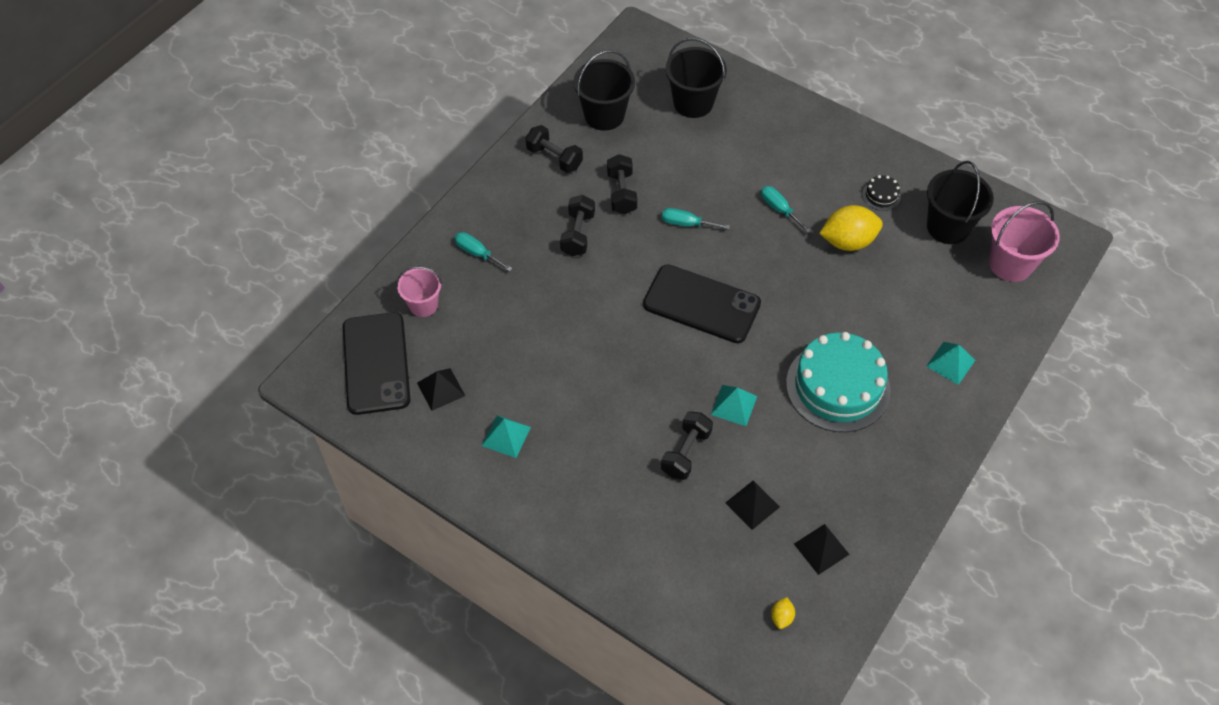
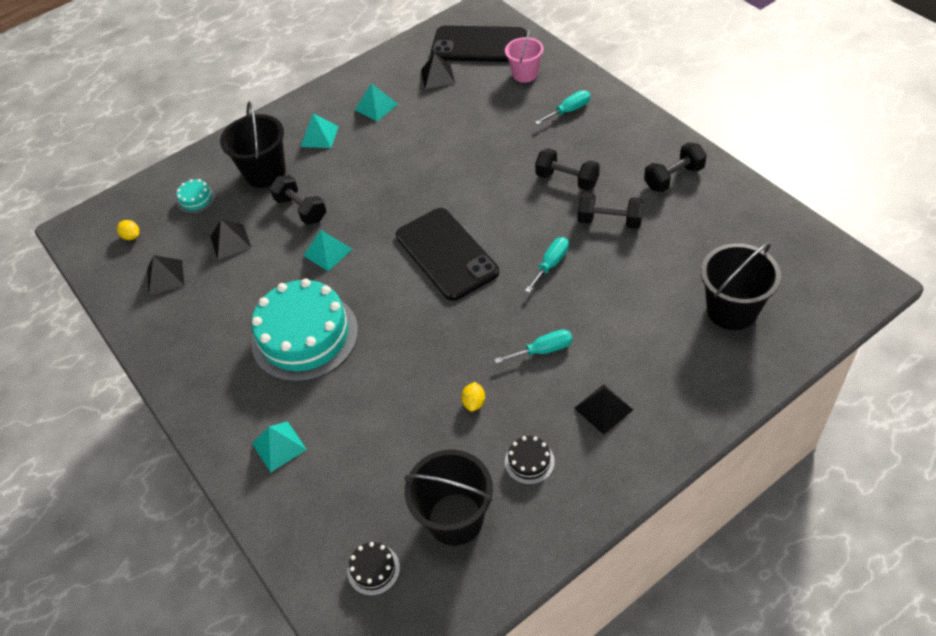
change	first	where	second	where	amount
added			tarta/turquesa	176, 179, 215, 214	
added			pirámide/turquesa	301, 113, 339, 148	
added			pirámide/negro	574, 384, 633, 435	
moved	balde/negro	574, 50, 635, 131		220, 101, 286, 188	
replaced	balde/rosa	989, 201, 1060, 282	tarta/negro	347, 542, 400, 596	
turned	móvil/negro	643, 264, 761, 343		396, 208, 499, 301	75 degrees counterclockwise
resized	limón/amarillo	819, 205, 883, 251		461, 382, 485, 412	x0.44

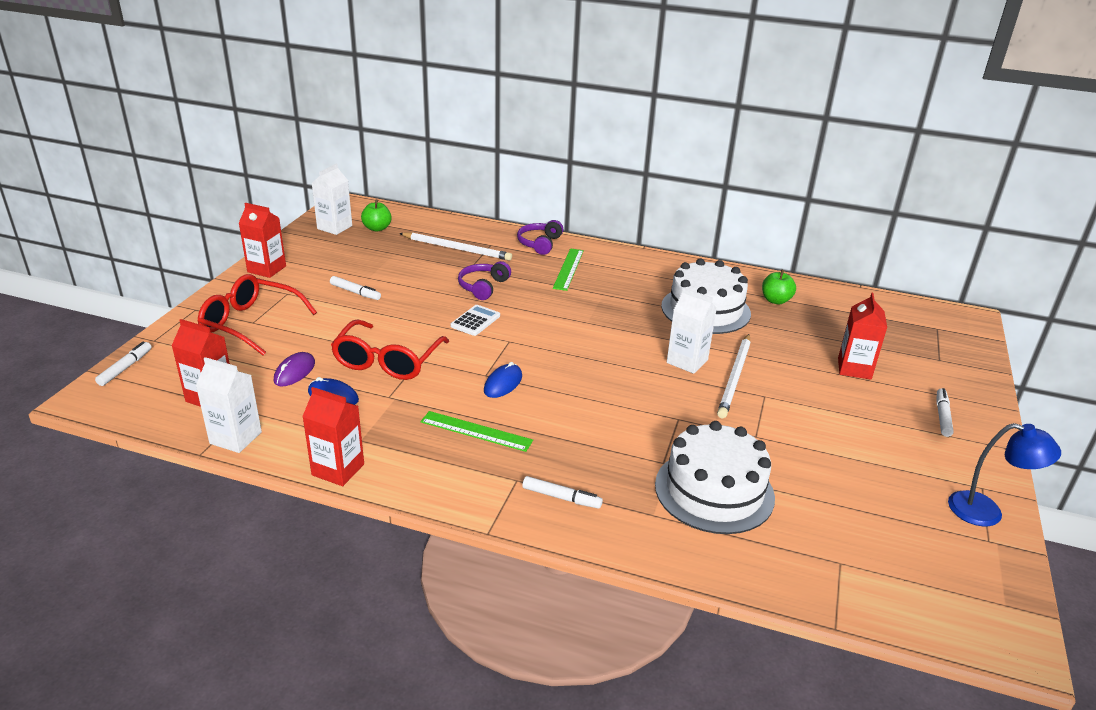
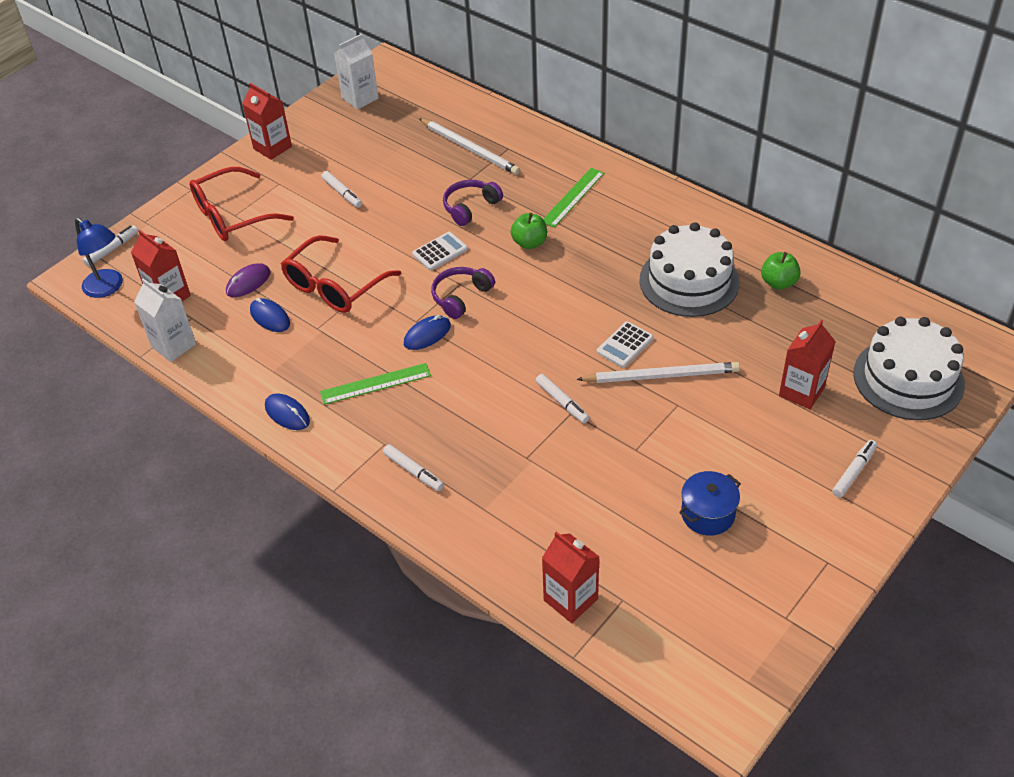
change	first	where	second	where	amount
added			ratón/azul	265, 393, 310, 430	
added			rotulador/blanco	536, 374, 590, 423	
added			olla/azul	679, 471, 741, 536	
moved	cartón de leche/rojo	302, 387, 364, 486		542, 532, 600, 623	
moved	manzana/verde	361, 200, 392, 232		510, 213, 547, 249	
moved	auriculares/morado	517, 220, 563, 255		431, 267, 495, 319	
moved	tarta/blanco	655, 421, 775, 534		853, 317, 965, 420	
moved	lámpara/azul	948, 423, 1061, 526		75, 218, 123, 298	
replaced	cartón de leche/blanco	667, 288, 717, 374	calculadora/blanco	597, 322, 653, 368	
turned	gafas/rojo	197, 274, 317, 356		190, 167, 294, 241	75 degrees counterclockwise
turned	regla/verde	420, 411, 533, 452		320, 363, 431, 405	60 degrees counterclockwise
turned	lápiz/blanco	717, 334, 751, 418		576, 362, 740, 383	135 degrees counterclockwise

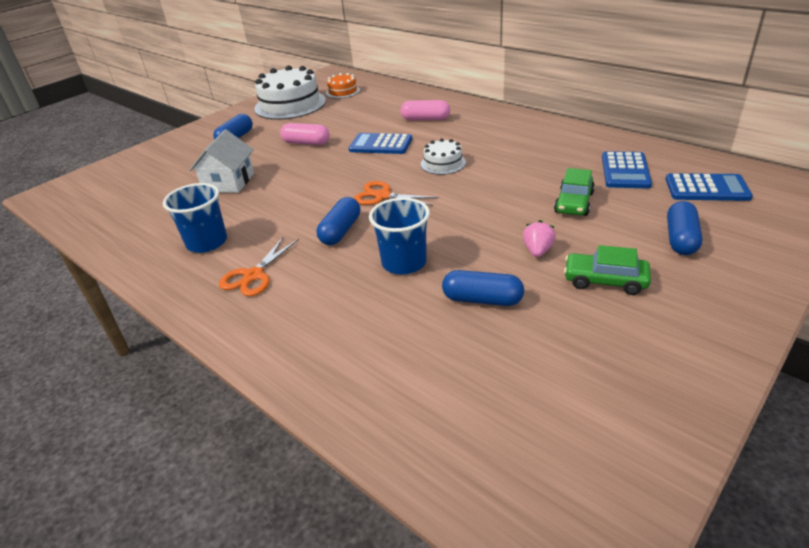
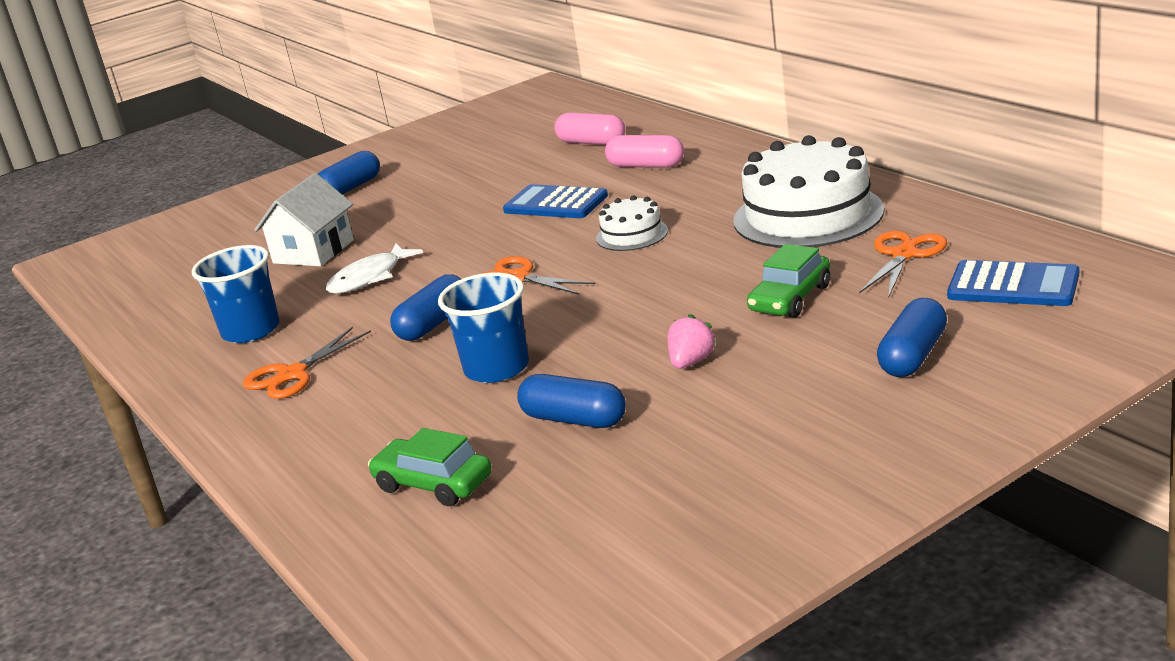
change	first	where	second	where	amount
removed	tarta/naranja	326, 73, 360, 99			
added			pez/blanco	326, 244, 423, 294	
moved	tarta/blanco	254, 65, 326, 120		733, 135, 884, 248	
moved	cápsula/rosa	280, 123, 330, 145		554, 113, 625, 145	
moved	coche/verde	564, 245, 651, 295		368, 428, 492, 506	
replaced	calculadora/azul	602, 151, 652, 188	tijeras/naranja	859, 231, 947, 296	

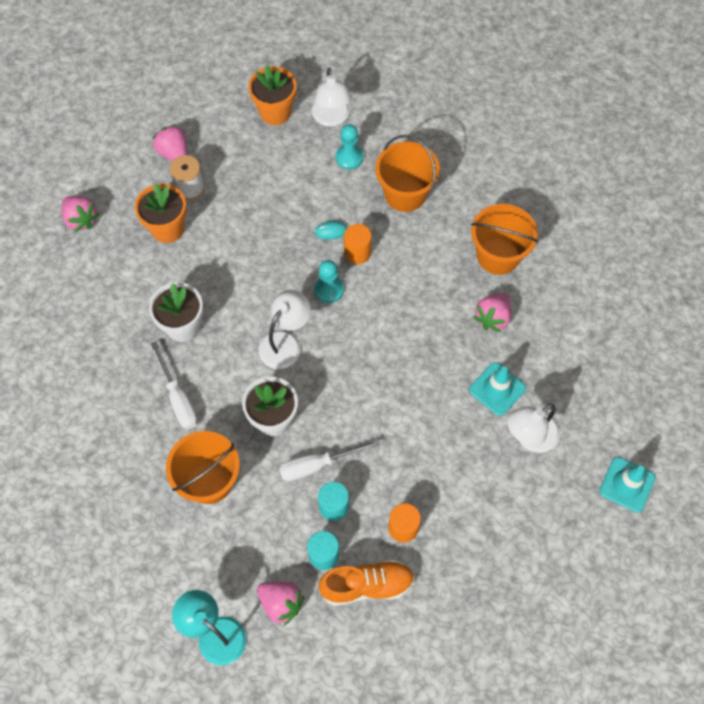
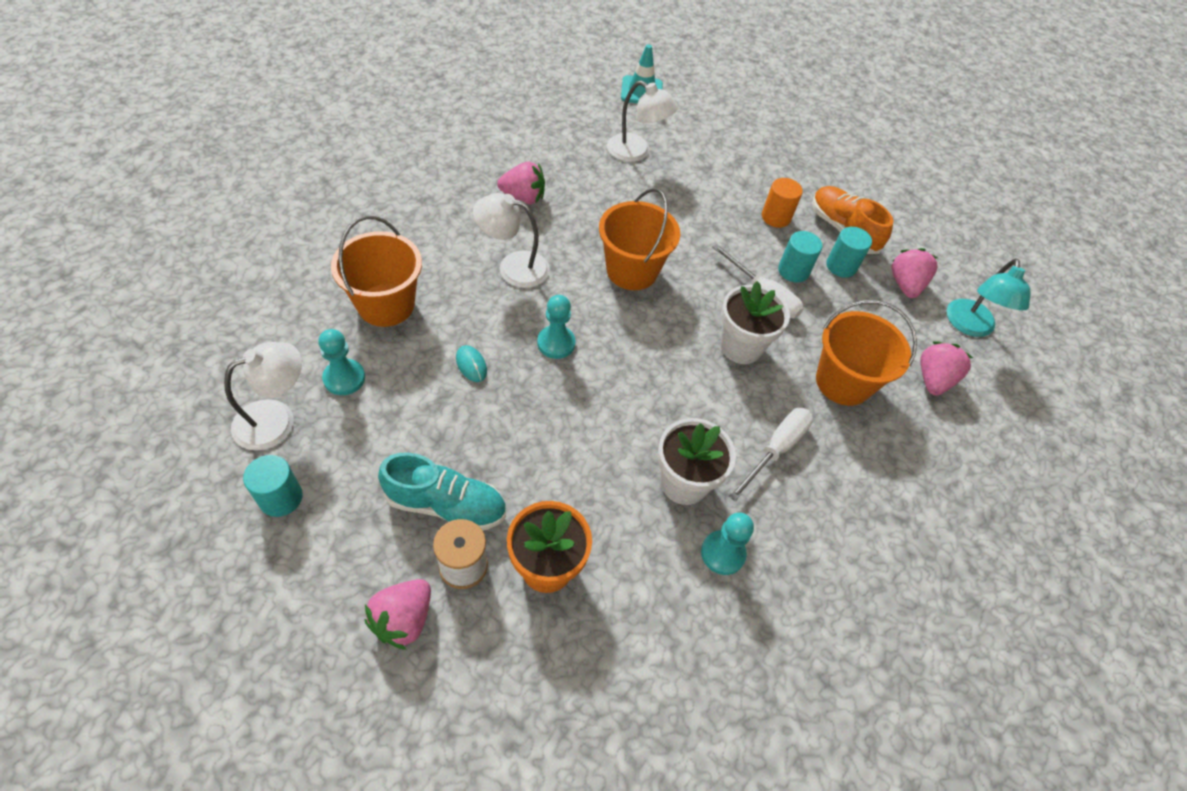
change	first	where	second	where	amount
removed	cilindro/naranja	344, 224, 372, 264			
removed	cono de tráfico/turquesa	469, 362, 526, 416			
added			zapato/turquesa	378, 452, 506, 531	
added			peón/turquesa	701, 512, 754, 575	
moved	fresa/rosa	62, 196, 100, 232		920, 341, 973, 395	
moved	lámpara/blanco	258, 290, 311, 369		473, 193, 550, 288	
moved	balde/naranja	471, 204, 538, 275		599, 188, 680, 290	
replaced	maceta/naranja	248, 65, 297, 125	cilindro/turquesa	243, 455, 303, 517	

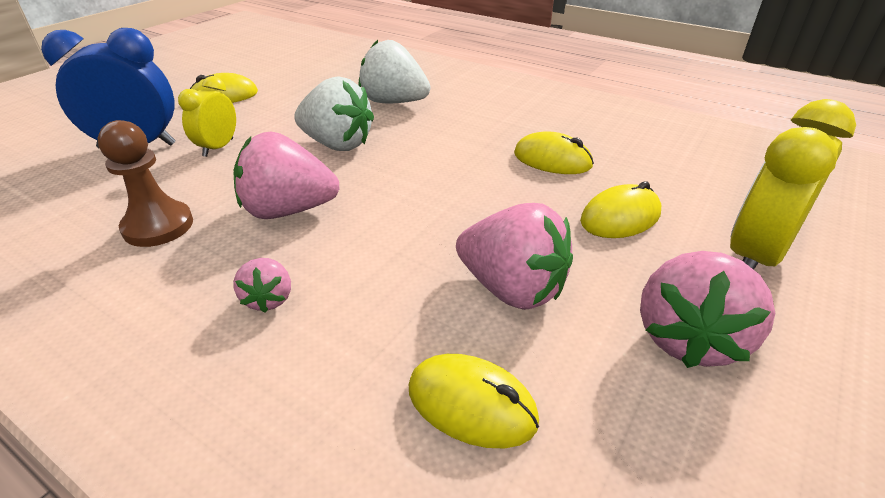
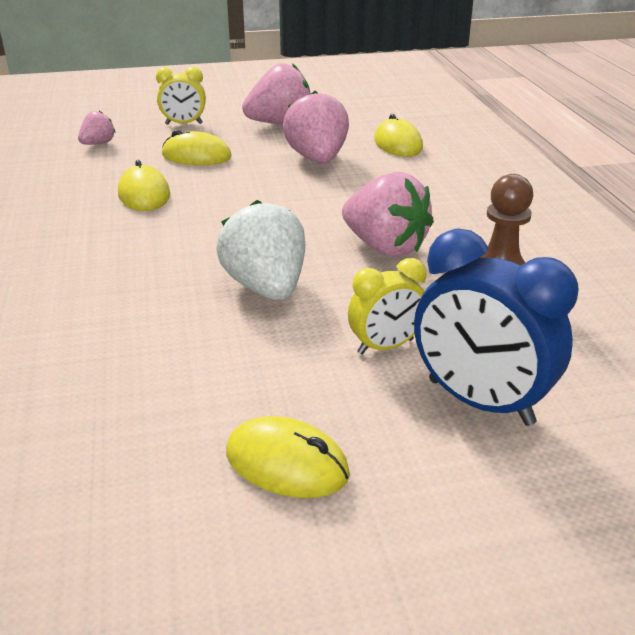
change	first	where	second	where	amount
removed	fresa/blanco	359, 40, 430, 103			
moved	fresa/rosa	233, 258, 291, 312		78, 111, 116, 145	
resized	despertador/amarillo	730, 99, 856, 270		156, 67, 206, 125	x0.59

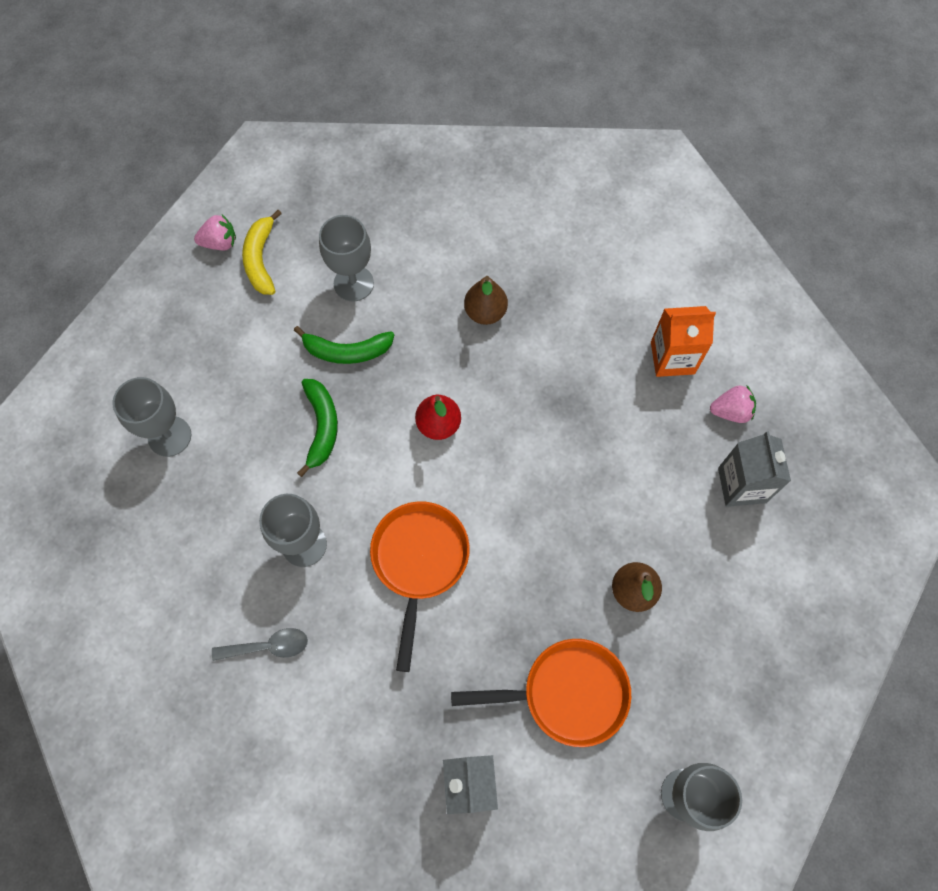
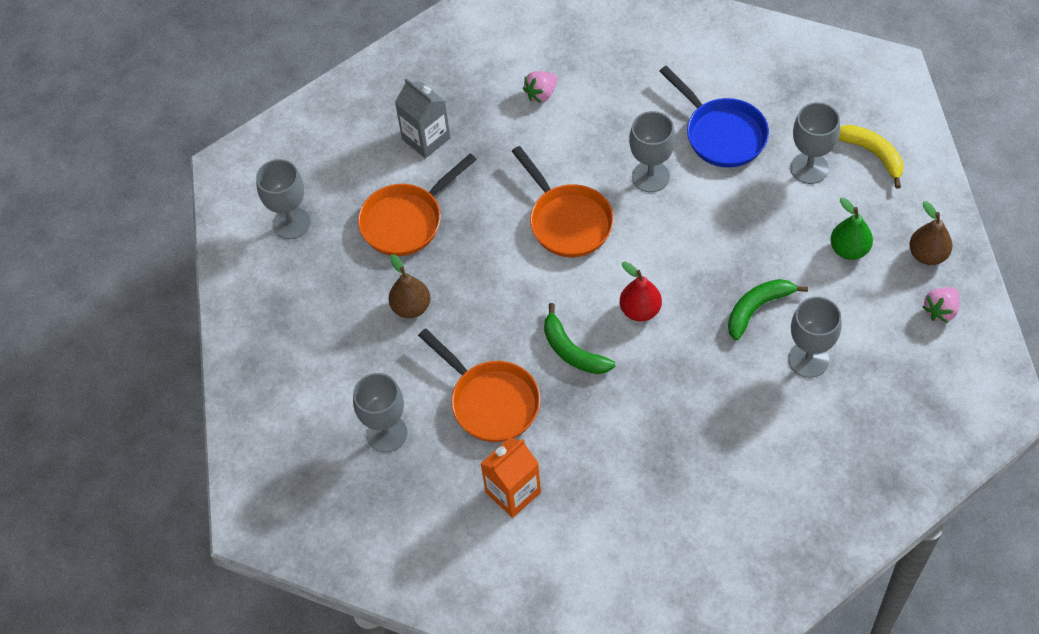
change	first	where	second	where	amount
removed	cuchara/gris	212, 628, 308, 661			
added			sartén/naranja	418, 328, 540, 442	
added			sartén/azul	659, 66, 769, 168	
added			pera/verde	830, 198, 873, 260	
moved	plátano/amarillo	242, 210, 282, 295		838, 125, 903, 189	
moved	plátano/verde	297, 379, 338, 477		544, 303, 615, 374	
moved	pera/marrón	464, 276, 508, 325		910, 201, 952, 265	
moved	fresa/rosa	710, 385, 756, 423		523, 71, 558, 103	
replaced	cartón de leche/gris	718, 431, 791, 507	copa/gris	353, 373, 407, 452	

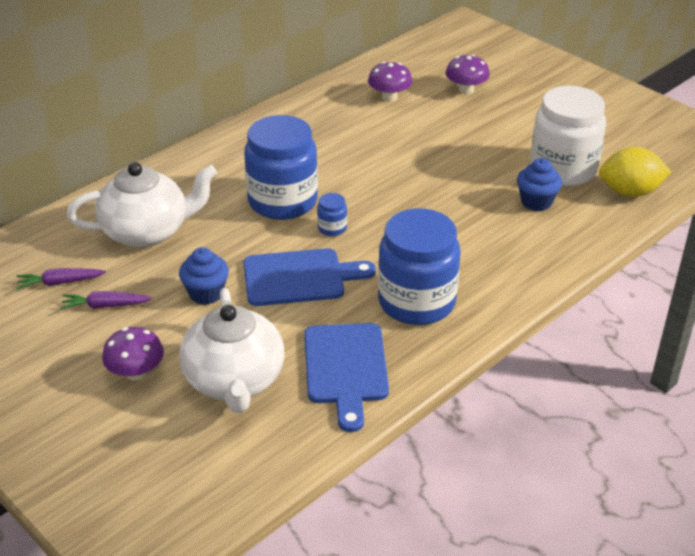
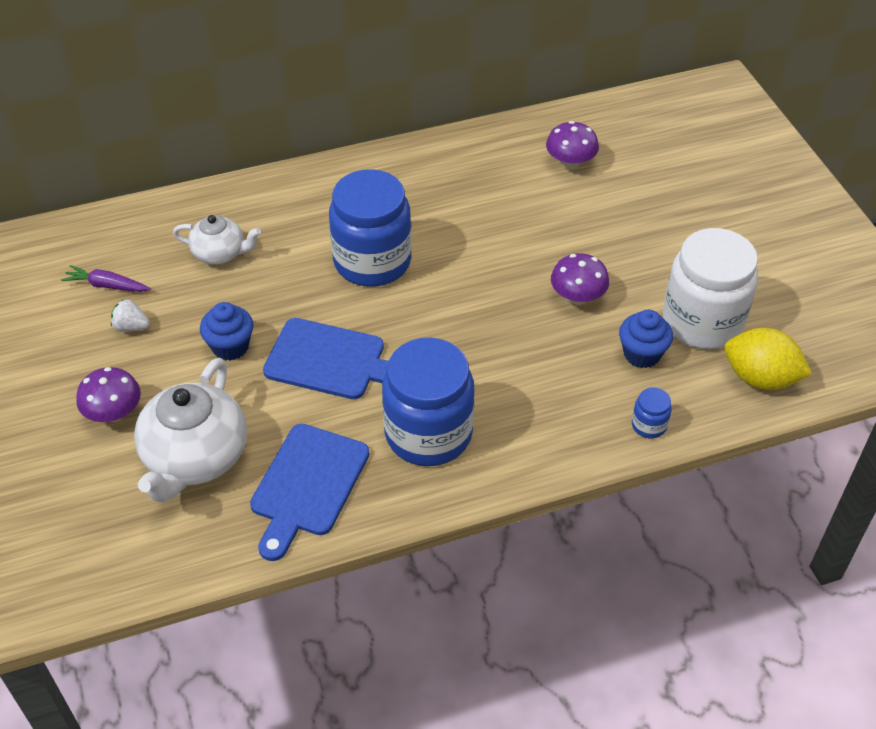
change	first	where	second	where	amount
moved	tarro/azul	317, 193, 347, 236		632, 387, 672, 438	
moved	seta/morado	446, 54, 490, 94		551, 253, 609, 305	
replaced	zanahoria/morado	60, 291, 152, 310	fresa/blanco	111, 299, 150, 332	
resized	tetera/blanco	67, 162, 217, 248		173, 215, 261, 265	x0.57

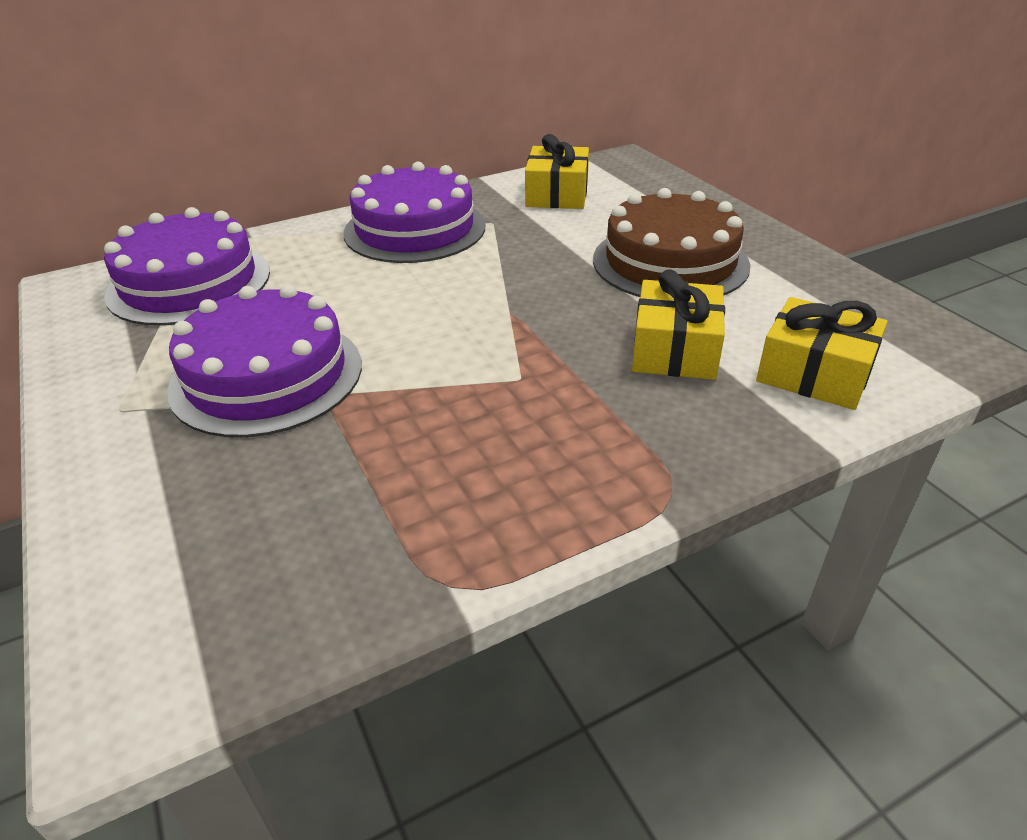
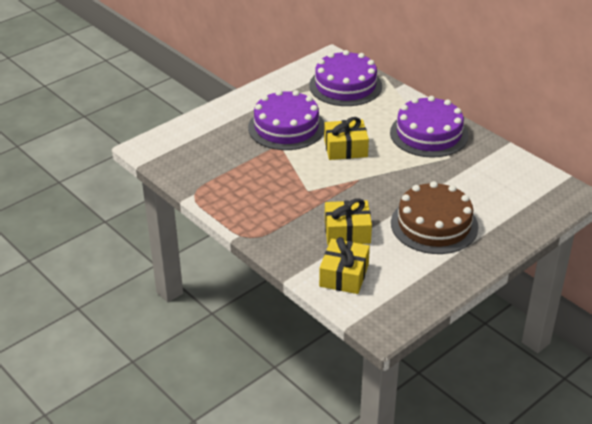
change	first	where	second	where	amount
moved	regalo/amarillo	525, 134, 589, 209		324, 117, 369, 160	

